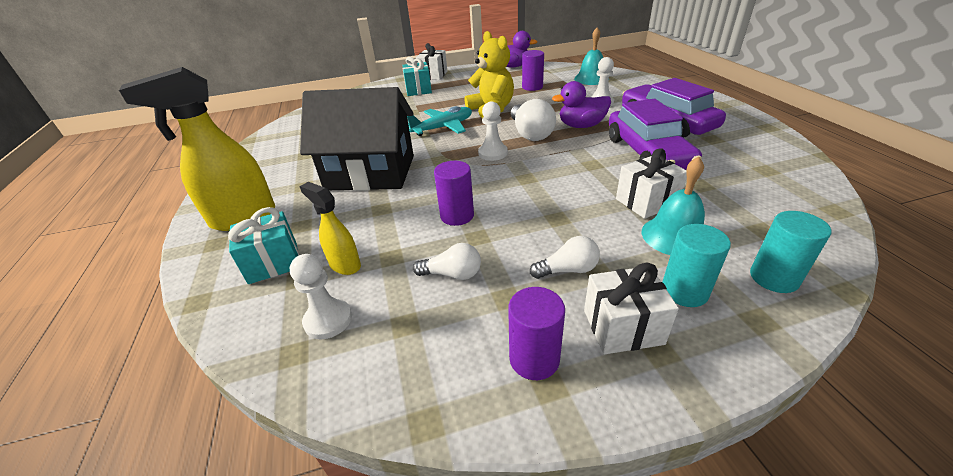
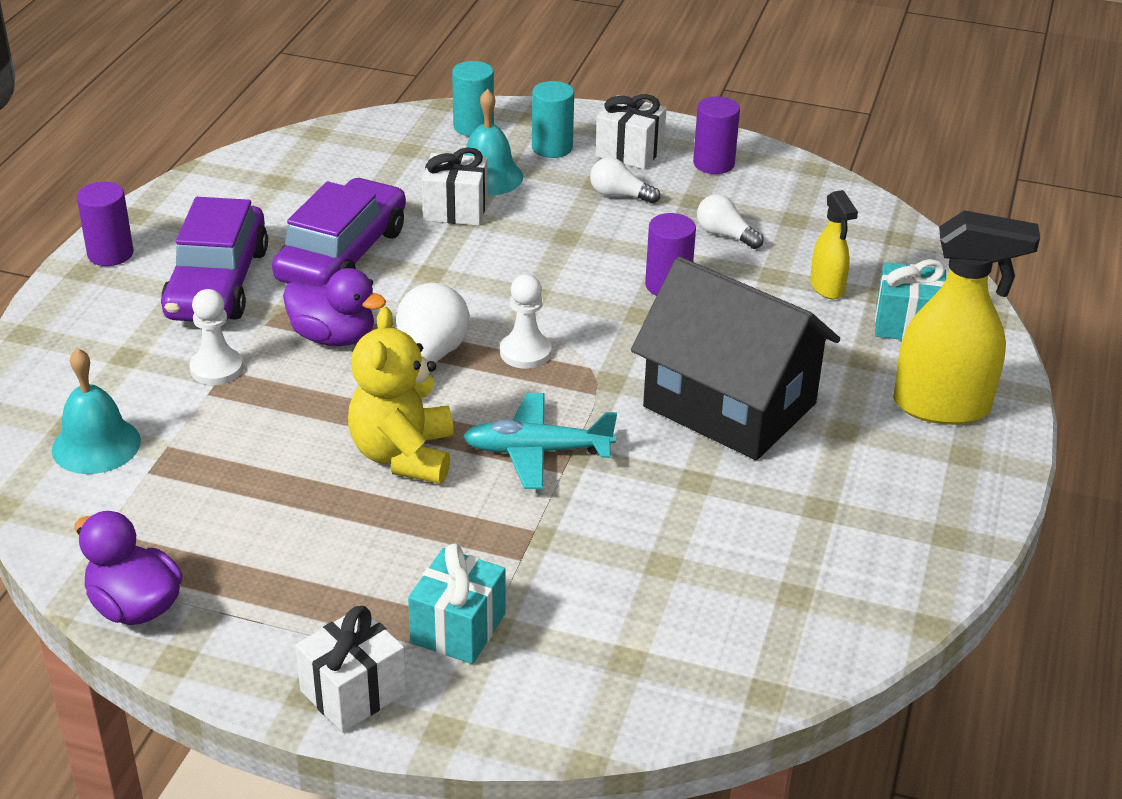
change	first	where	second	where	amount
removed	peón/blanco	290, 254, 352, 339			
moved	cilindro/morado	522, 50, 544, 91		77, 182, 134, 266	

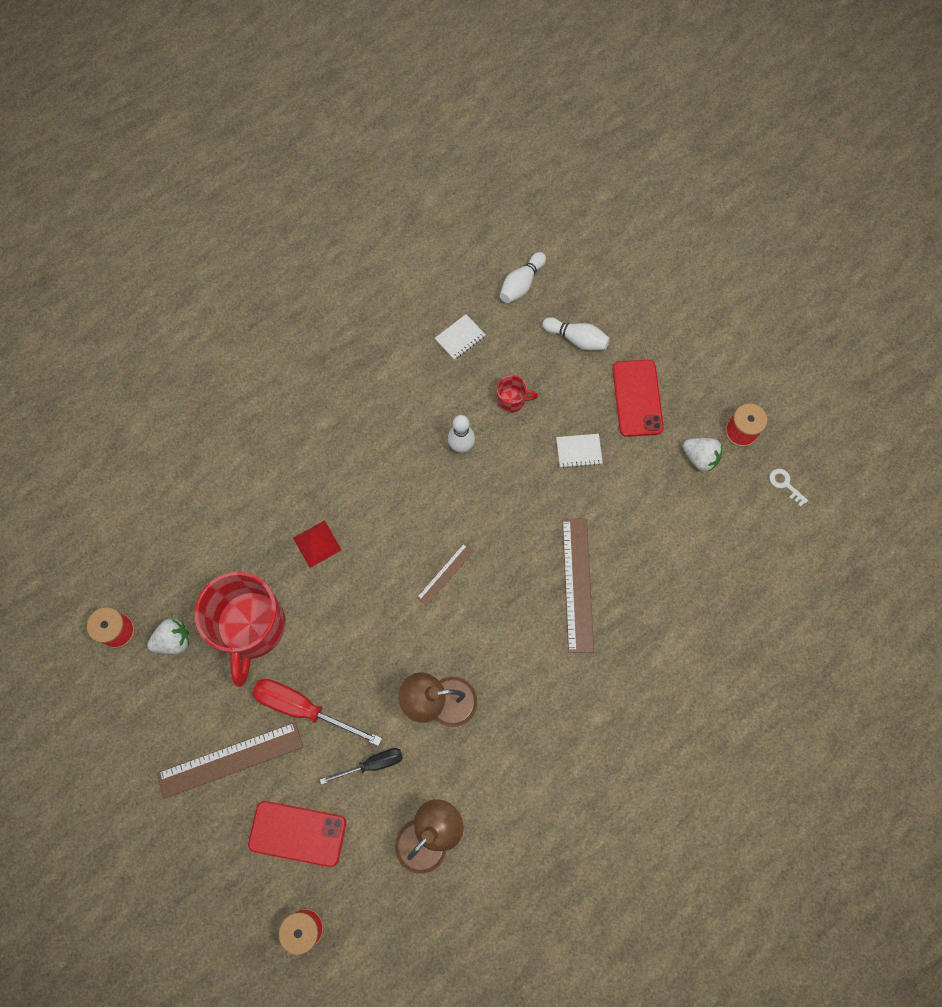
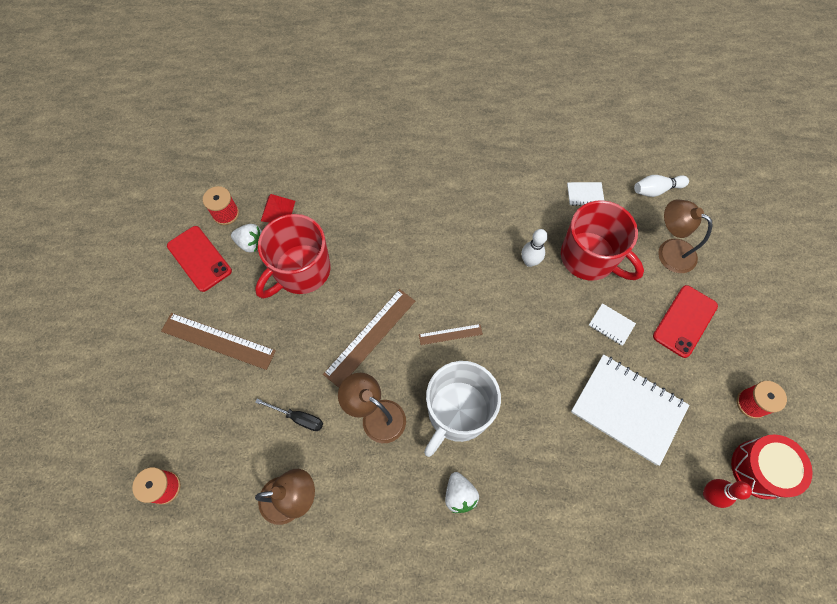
change	first	where	second	where	amount
removed	destornillador/rojo	252, 679, 382, 746			
added			taza/blanco	424, 361, 501, 457	
added			cuaderno/blanco	571, 354, 689, 466	
added			bolo/rojo	703, 479, 752, 508	
moved	móvil/rojo	248, 801, 346, 867		167, 226, 232, 292	
moved	pirámide/rojo	293, 520, 341, 568		261, 194, 295, 223	
moved	regla/marrón	562, 518, 594, 653		323, 289, 415, 388	
moved	fresa/blanco	683, 438, 722, 472		445, 472, 479, 513	
replaced	bolo/blanco	542, 317, 610, 351	lámpara/marrón	658, 200, 712, 273	
replaced	llave/blanco	769, 468, 808, 507	tambor/rojo	731, 434, 812, 499	
resized	taza/rojo	497, 375, 538, 413		561, 200, 644, 281	x2.36

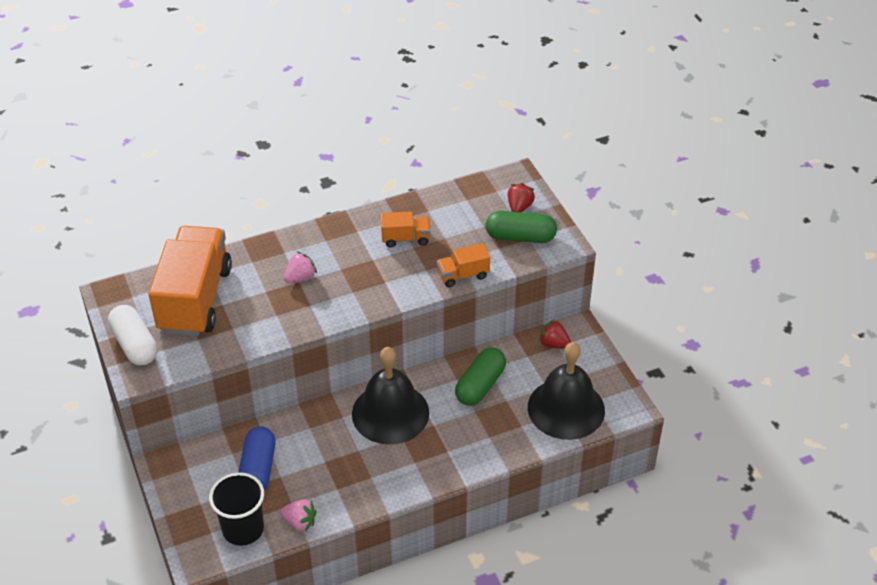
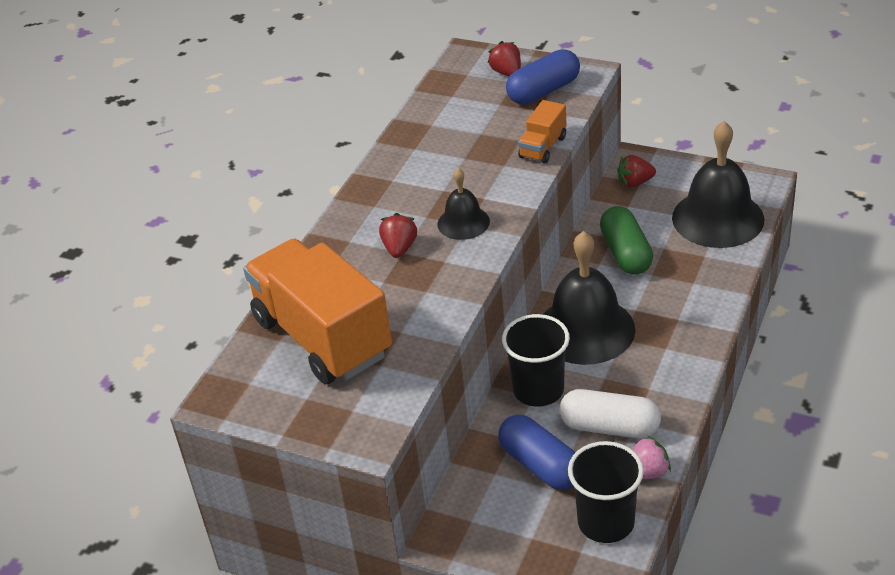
change	first	where	second	where	amount
removed	camión/naranja	381, 211, 431, 247			
added			campana/negro	437, 168, 490, 240	
added			vaso/negro	502, 314, 570, 407	
moved	cápsula/blanco	108, 305, 157, 366		559, 389, 661, 438	
recoloured	fresa/rosa	284, 252, 317, 283	fresa/rojo	379, 213, 417, 258	
recoloured	cápsula/verde	486, 211, 557, 243	cápsula/azul	506, 49, 580, 105	

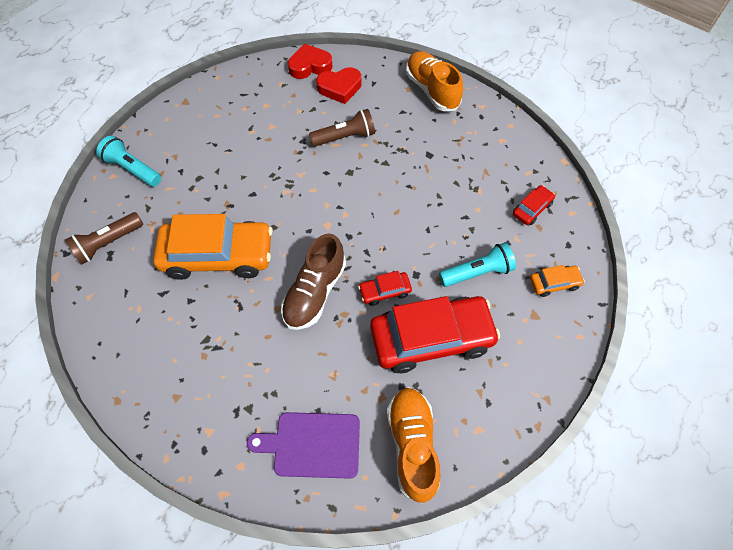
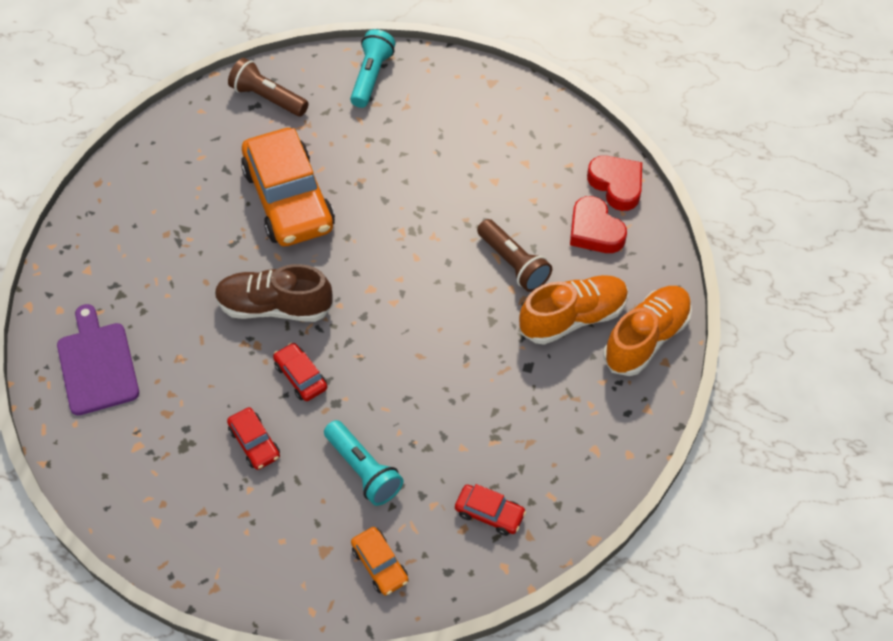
change	first	where	second	where	amount
moved	zapato/naranja	387, 387, 441, 503		519, 275, 628, 345	
resized	coche/rojo	370, 296, 500, 373		227, 407, 280, 470	x0.44

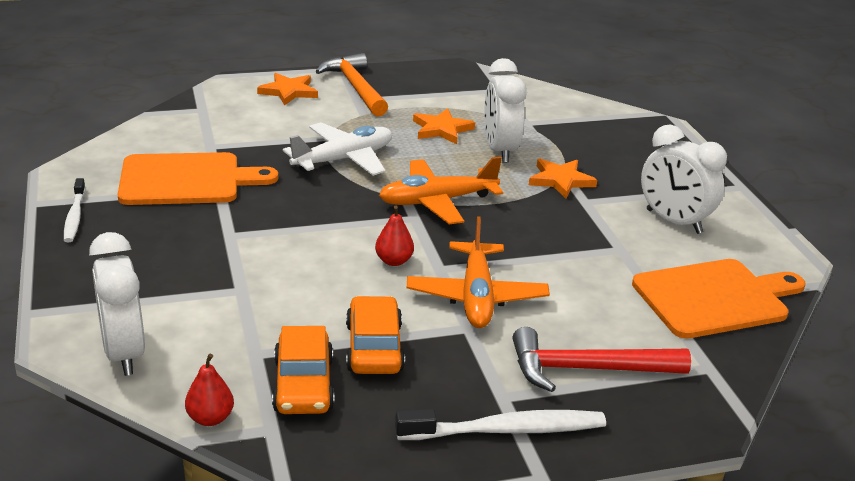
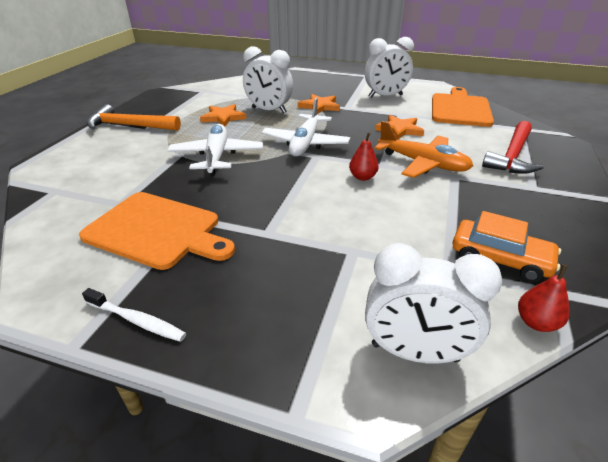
change	first	where	second	where	amount
removed	coche/naranja	346, 296, 405, 374			
removed	cepillo de dientes/blanco	395, 409, 606, 440			
moved	estrella/naranja	257, 73, 318, 106		375, 115, 424, 140	
recoloured	avión/naranja	379, 156, 503, 224	avión/blanco	261, 98, 350, 156	
turned	tabla de cortar/naranja	118, 152, 278, 205		79, 192, 235, 270	90 degrees clockwise

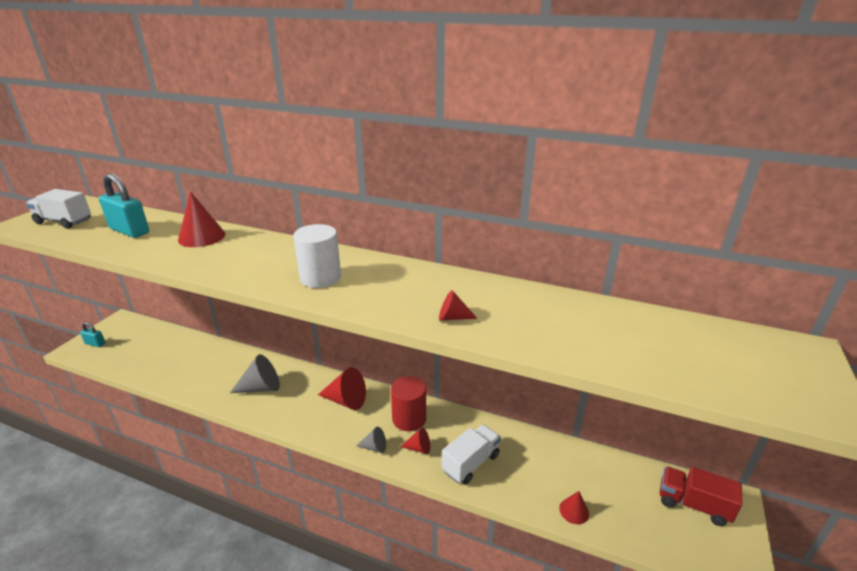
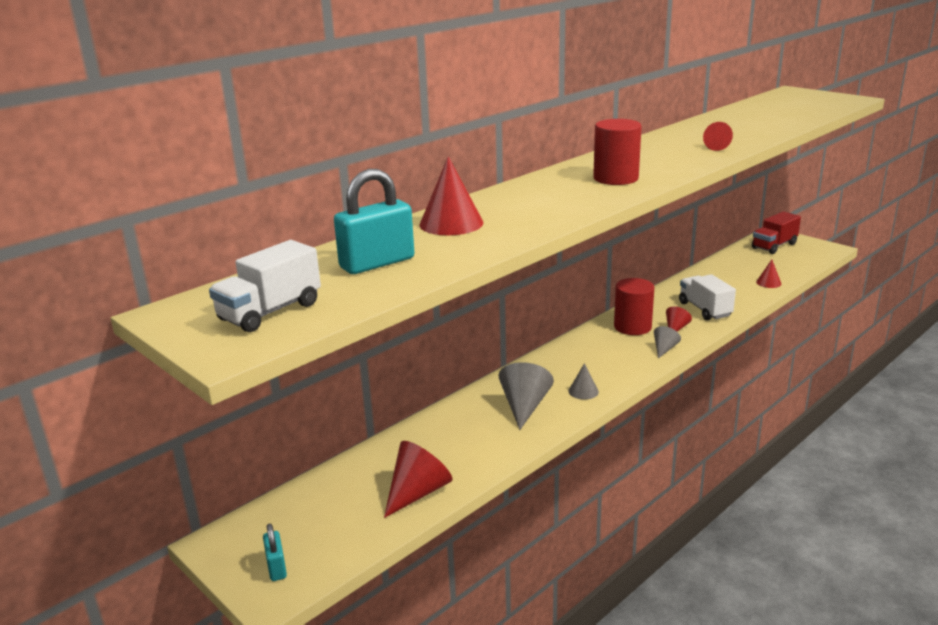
change	first	where	second	where	amount
added			cono/gris	568, 363, 599, 400	
moved	cono/rojo	318, 367, 366, 410		384, 441, 453, 518	
recoloured	cilindro/blanco	293, 224, 341, 288	cilindro/rojo	593, 119, 642, 185	
turned	candado/turquesa	80, 322, 106, 347		263, 524, 287, 581	60 degrees counterclockwise

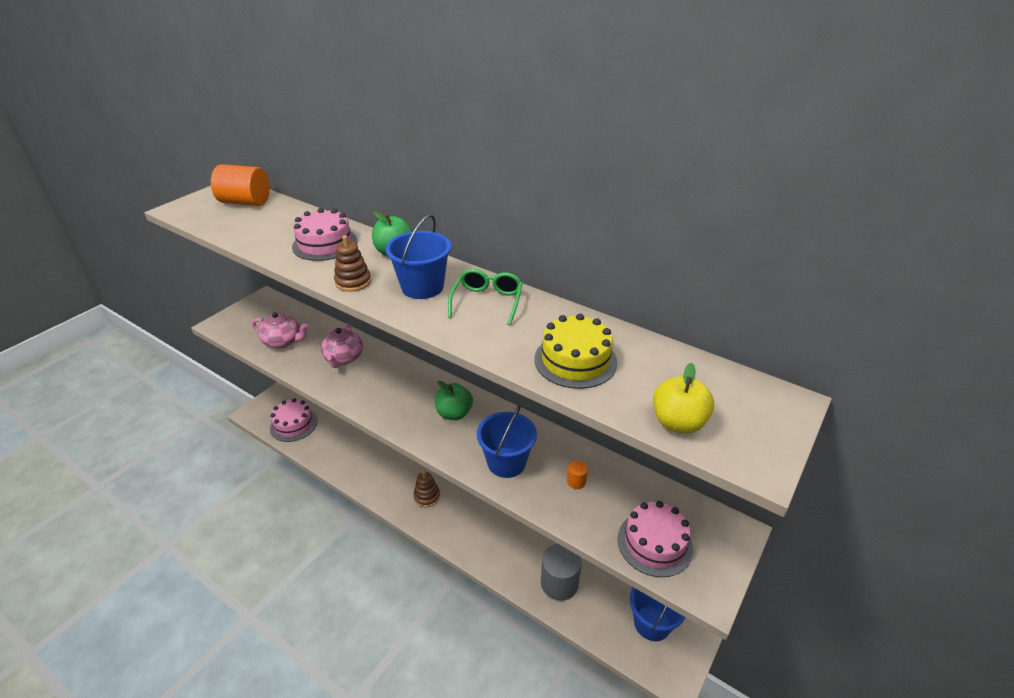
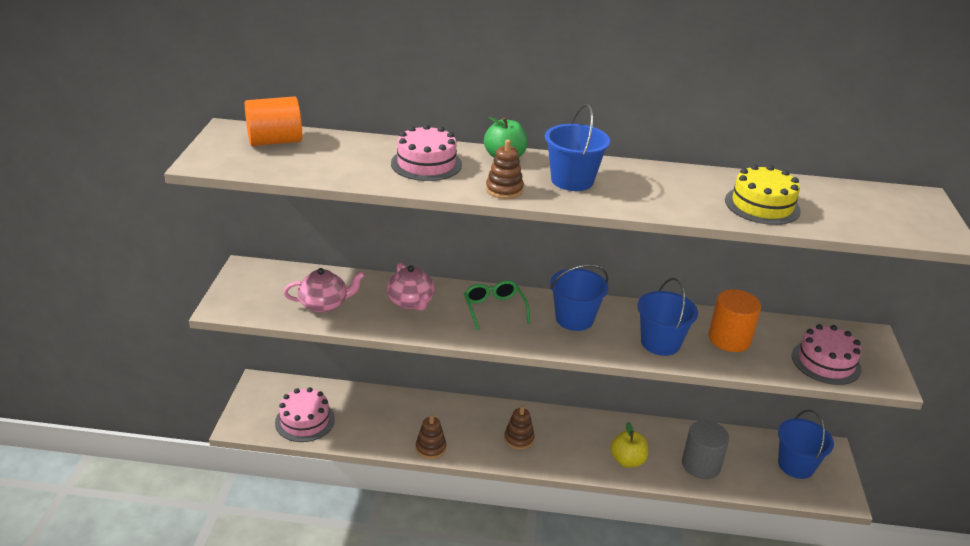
change	first	where	second	where	amount
added			juguete apilable/marrón	416, 415, 446, 459	
moved	gafas/verde	448, 269, 523, 325		464, 280, 530, 331	
moved	manzana/amarillo	653, 363, 714, 433		610, 422, 648, 468	
replaced	manzana/verde	435, 381, 473, 420	balde/azul	550, 264, 608, 331	
resized	cilindro/naranja	567, 461, 588, 489		708, 289, 761, 352	x2.27

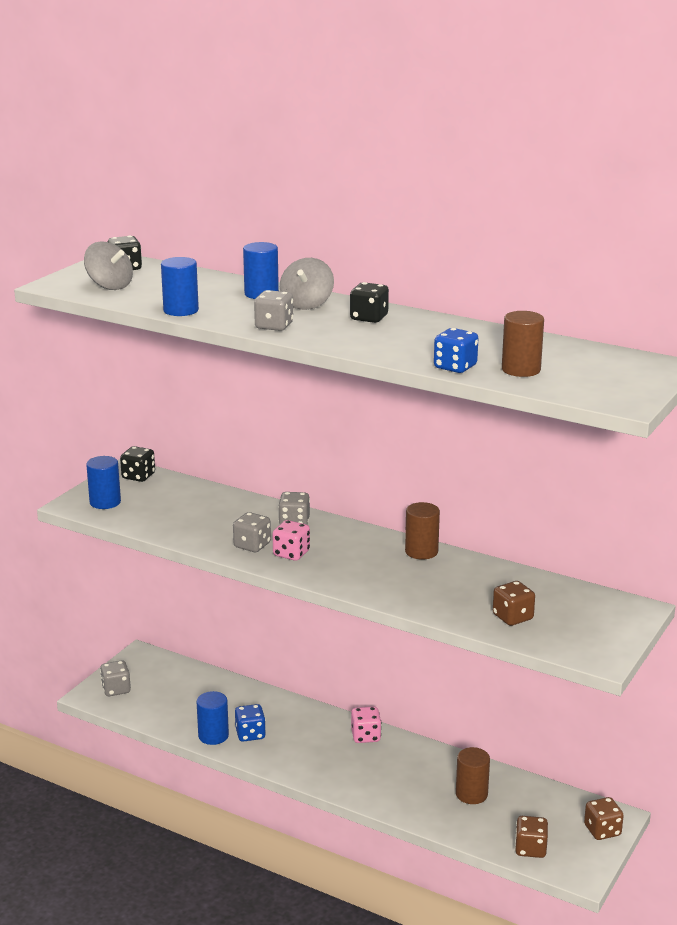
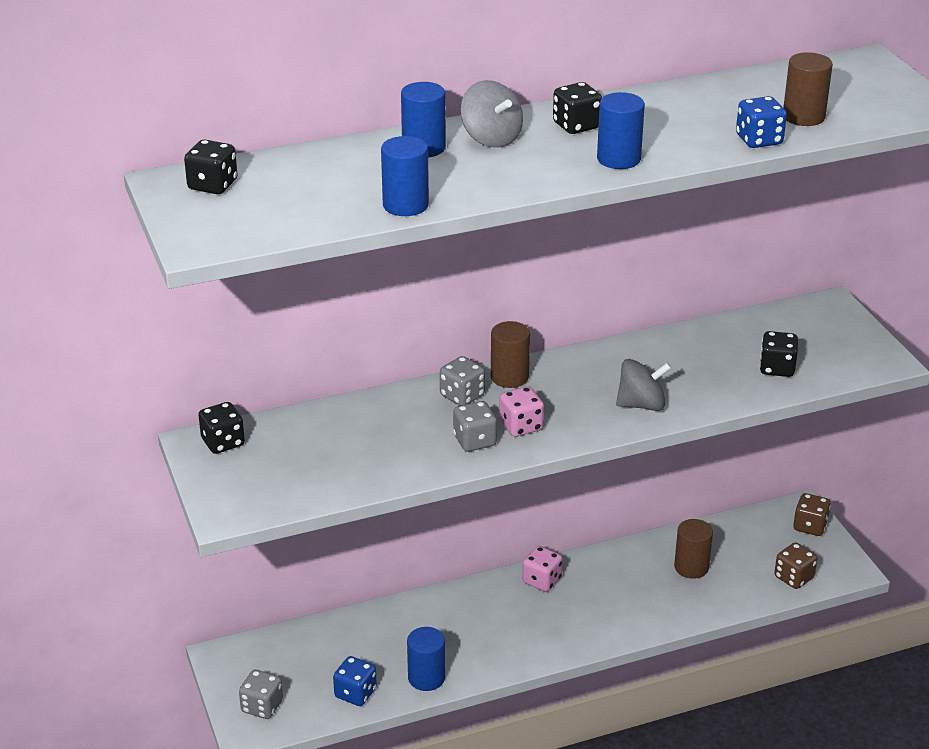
change	first	where	second	where	amount
removed	dado/gris	254, 290, 293, 331			
moved	peonza/gris	84, 242, 133, 290		616, 359, 671, 411	
moved	cilindro/azul	86, 456, 121, 509		597, 92, 645, 169	
moved	dado/azul	235, 704, 266, 742		333, 656, 377, 706	
moved	cilindro/marrón	405, 502, 440, 560		491, 321, 530, 388	
recoloured	dado/marrón	493, 581, 535, 626	dado/negro	760, 331, 798, 377	

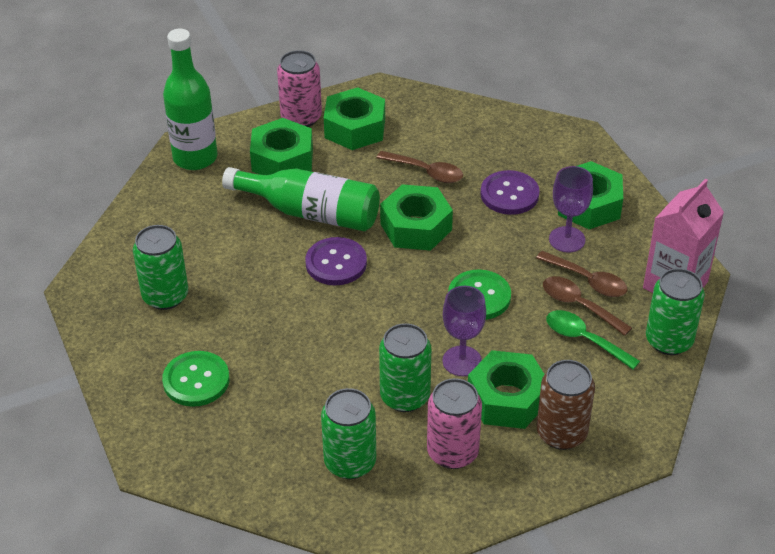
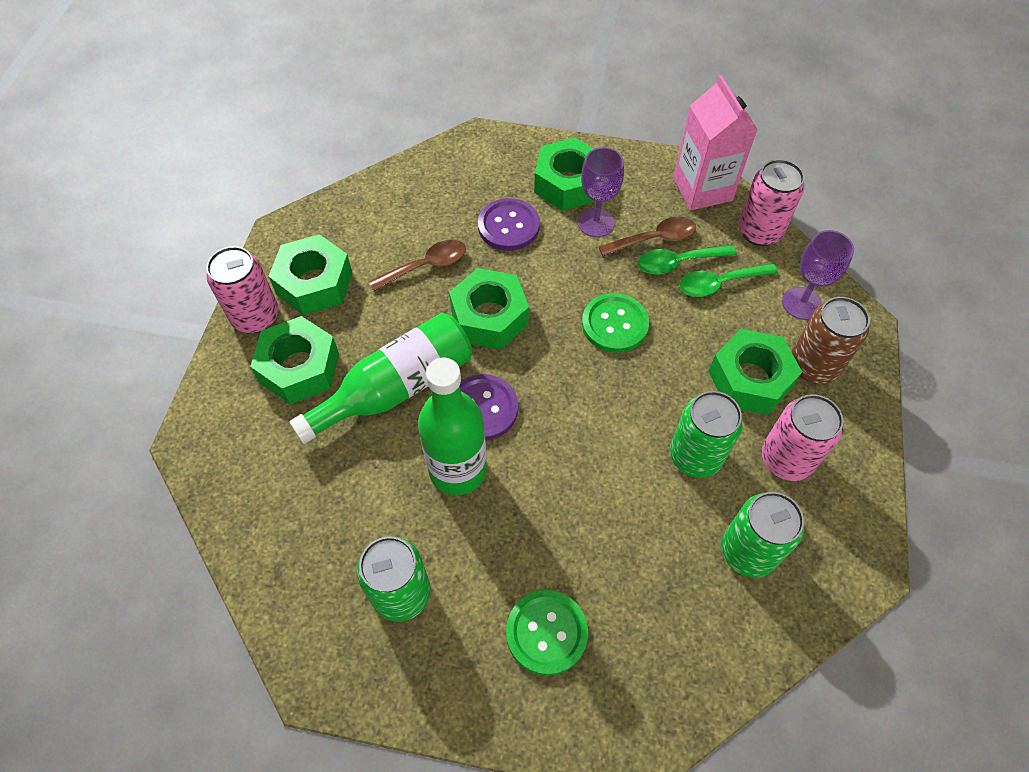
change	first	where	second	where	amount
moved	botella/verde	163, 28, 217, 170		418, 358, 487, 495	
moved	copa/morado	442, 286, 486, 376		782, 230, 854, 320	
recoloured	cuchara/marrón	543, 276, 632, 336	cuchara/verde	638, 245, 737, 275	
recoloured	lata/verde	646, 268, 705, 355	lata/rosa	738, 159, 805, 246	

